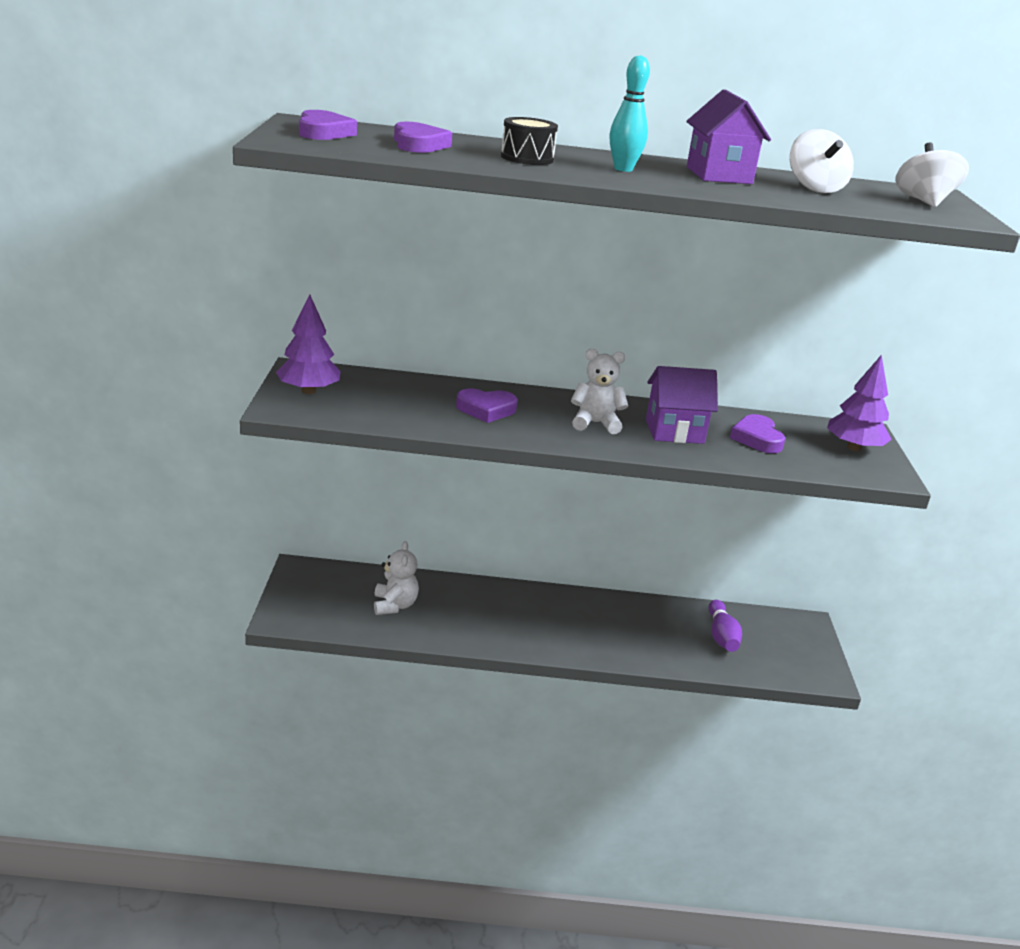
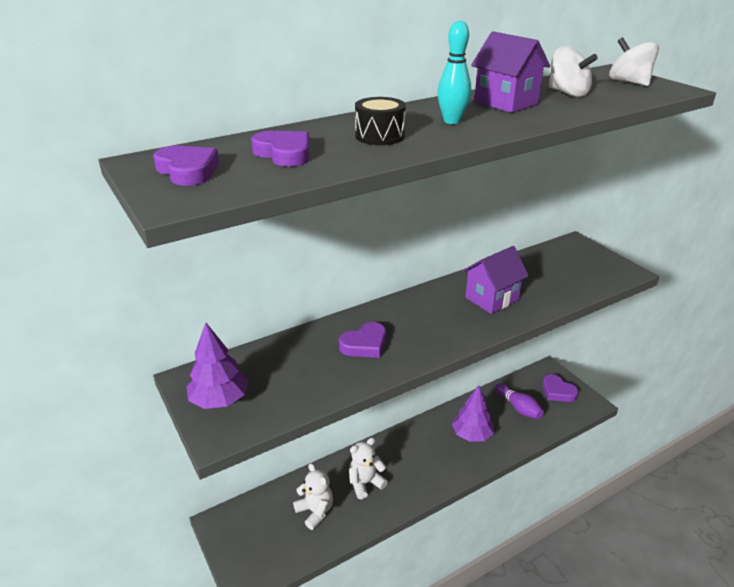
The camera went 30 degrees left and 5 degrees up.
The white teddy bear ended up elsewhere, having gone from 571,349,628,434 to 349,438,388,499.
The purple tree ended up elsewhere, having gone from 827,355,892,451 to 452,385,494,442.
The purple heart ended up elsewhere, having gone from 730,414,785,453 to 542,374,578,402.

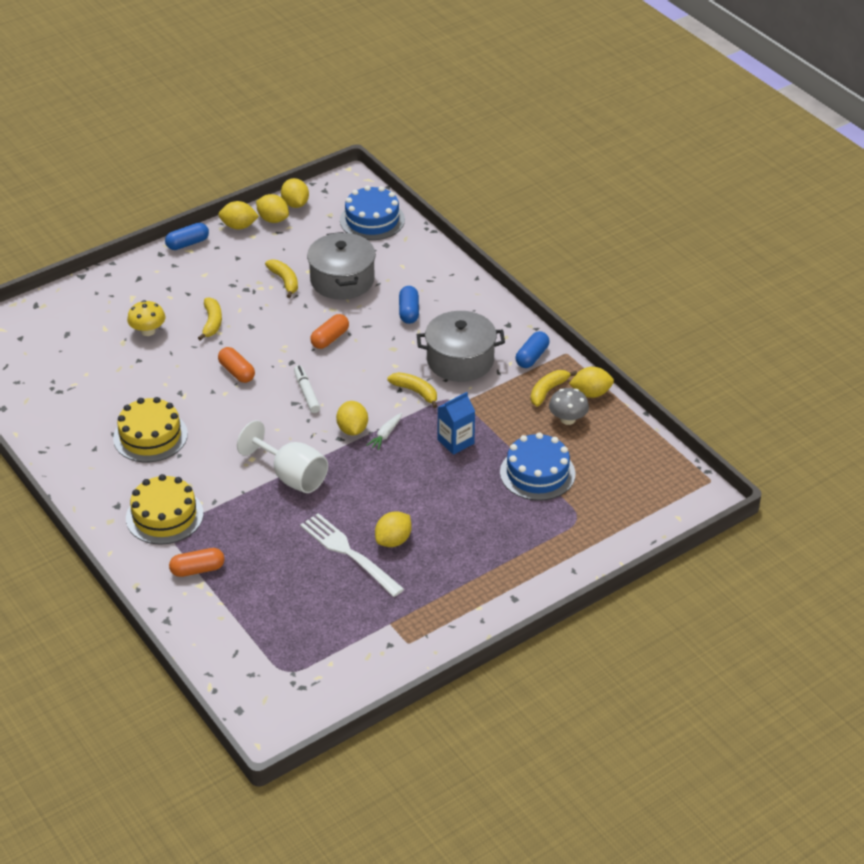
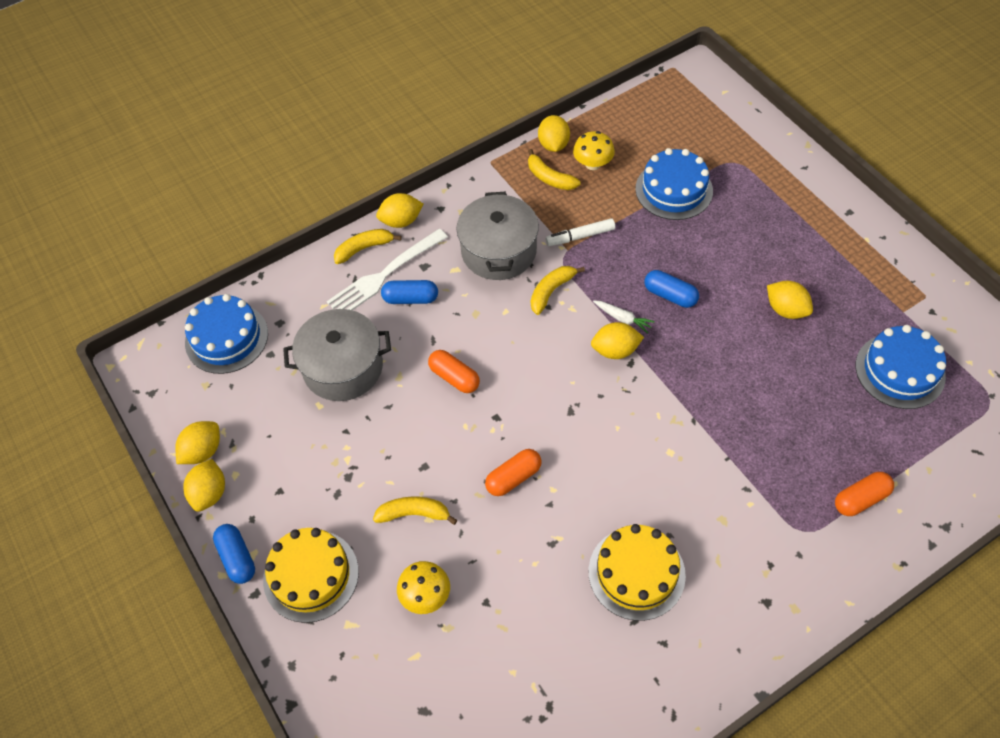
The camera went 85 degrees left and 15 degrees up.
The yellow lemon ended up elsewhere, having gone from 281,178,309,208 to 376,193,423,228.
The yellow banana ended up elsewhere, having gone from 265,260,298,298 to 334,229,402,264.
The blue capsule ended up elsewhere, having gone from 516,331,549,368 to 645,270,699,308.
The white marker ended up elsewhere, having gone from 294,365,320,413 to 546,218,615,246.
What was the grey mushroom at 549,388,589,425 turned into the yellow mushroom at 573,131,615,170.
The second view lost the blue carton at 437,392,475,455.
The second view lost the white goblet at 237,420,328,493.
The yellow cake ended up elsewhere, having gone from 126,474,204,545 to 263,528,359,623.
The white fork ended up elsewhere, having gone from 300,513,404,597 to 327,229,448,310.
The orange capsule at 169,548,224,577 ended up facing another way, 75 degrees clockwise from before.
The second view gained the blue cake at 856,325,946,409.

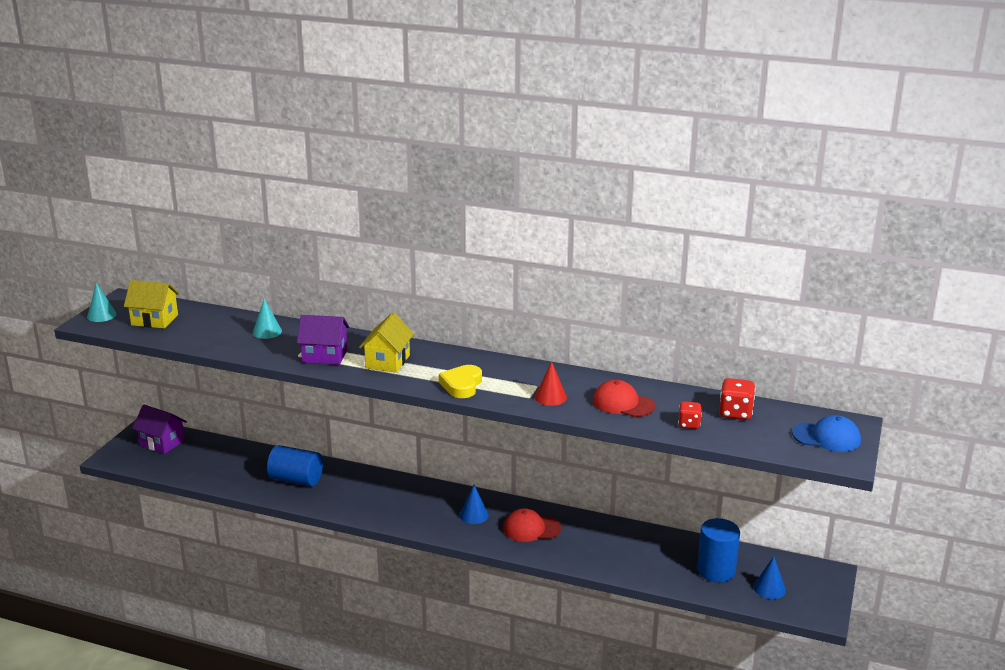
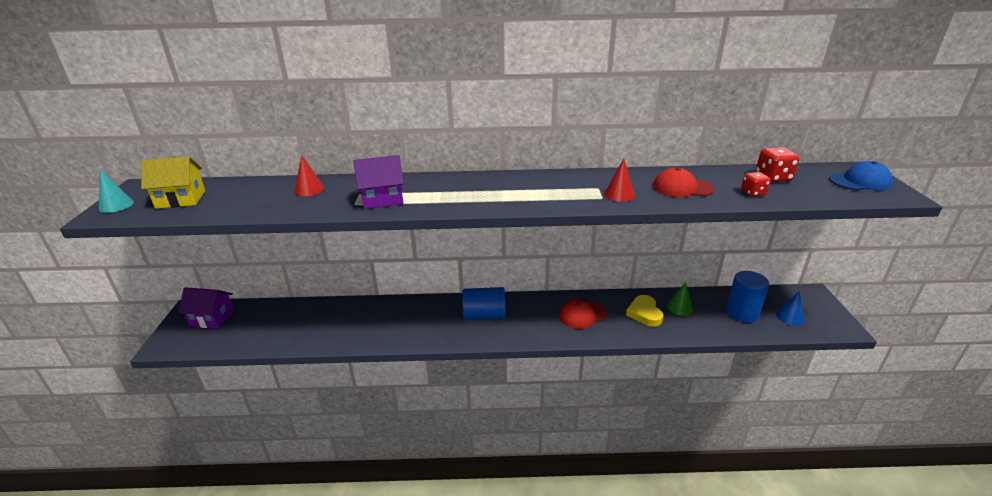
The camera went 20 degrees left and 5 degrees up.
What was the turquoise cone at 253,299,282,339 turned into the red cone at 294,155,324,196.
The second view lost the yellow house at 359,312,414,373.
The yellow heart ended up elsewhere, having gone from 439,365,482,398 to 626,295,664,327.
The blue cylinder ended up elsewhere, having gone from 267,445,323,486 to 462,287,506,320.
The second view lost the blue cone at 460,485,489,524.
The second view gained the green cone at 667,282,693,316.

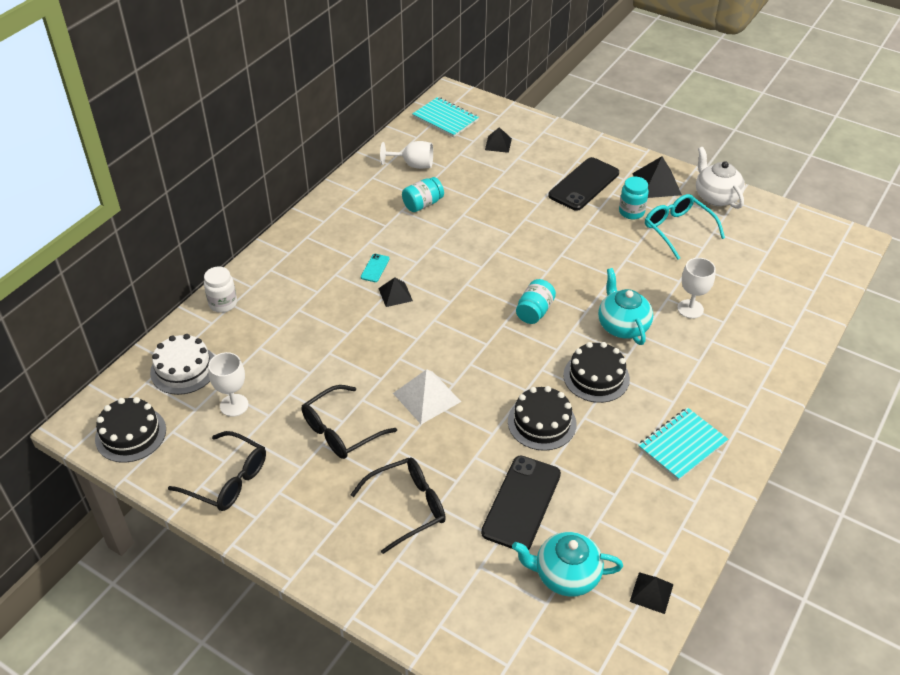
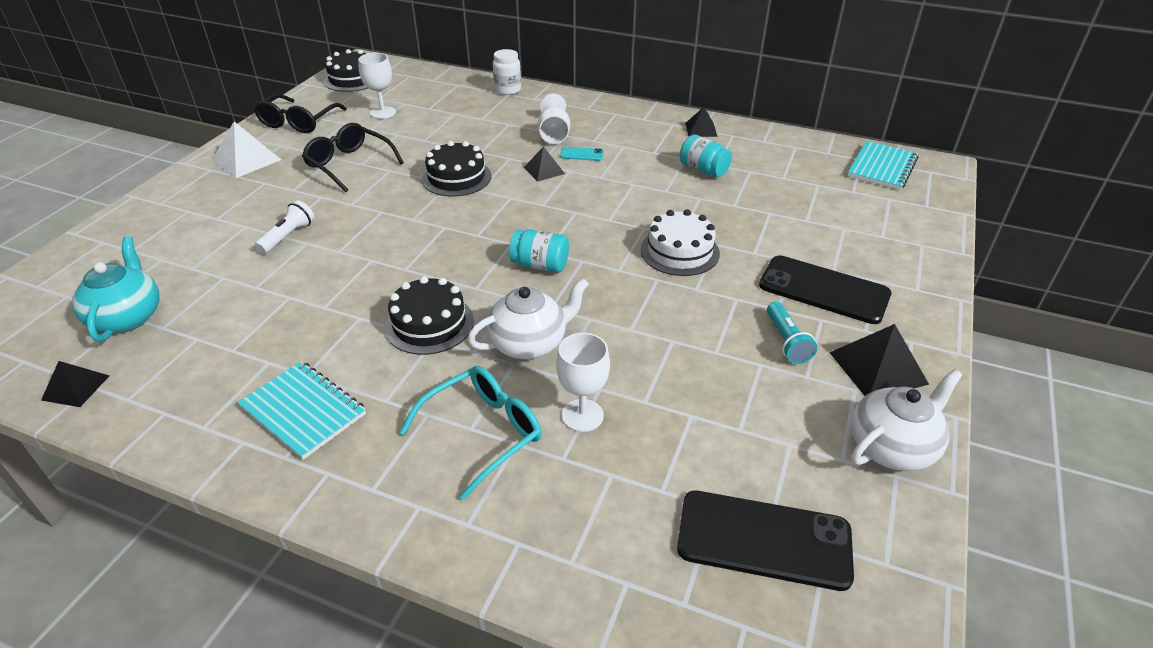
The camera went 80 degrees right and 5 degrees down.
The black pyramid ended up elsewhere, having gone from 485,127,512,153 to 685,107,718,137.
The white goblet ended up elsewhere, having gone from 380,141,433,169 to 538,94,570,144.
Where the turquoise jar stood at 619,177,649,219, the turquoise flashlight came to stand at 767,302,818,364.
The turquoise glasses ended up elsewhere, having gone from 645,194,725,260 to 399,366,542,500.
What was the turquoise teapot at 598,268,653,345 turned into the white teapot at 468,278,589,359.
The white cake ended up elsewhere, having gone from 150,334,214,395 to 640,209,720,276.
The white pyramid ended up elsewhere, having gone from 393,369,461,424 to 212,122,281,178.
The black cake ended up elsewhere, having gone from 508,386,576,451 to 422,141,491,197.
The black phone ended up elsewhere, having gone from 481,456,561,550 to 677,490,854,591.
The second view lost the black glasses at 350,458,446,554.
The second view gained the white flashlight at 255,200,314,254.

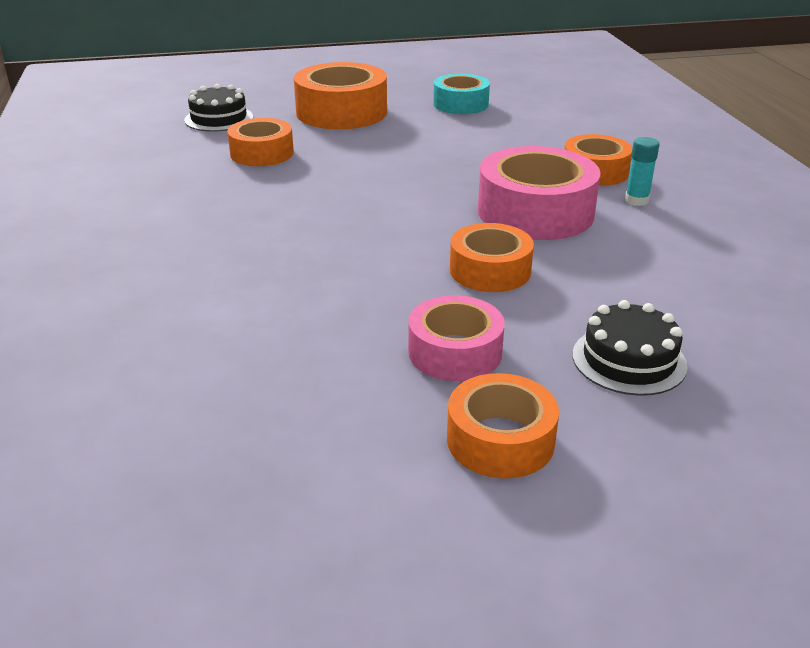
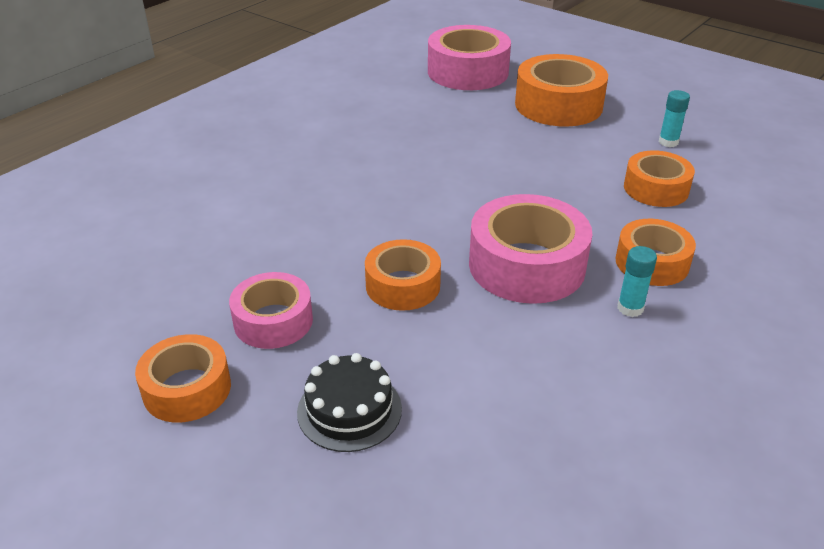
The camera went 50 degrees right and 5 degrees up.
Where the turquoise tape stood at 433,74,490,114, the turquoise glue stick came to stand at 659,90,690,147.
Where the black cake stood at 184,84,253,132, the pink tape came to stand at 428,25,511,90.
The orange tape ended up elsewhere, having gone from 227,118,294,166 to 624,150,695,207.

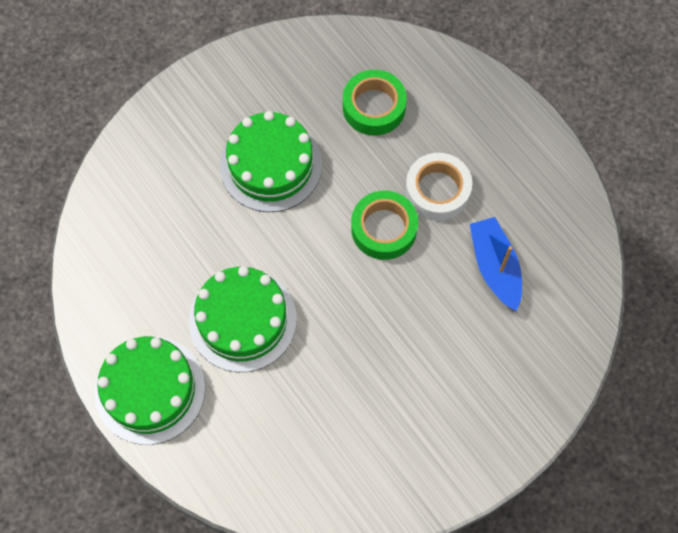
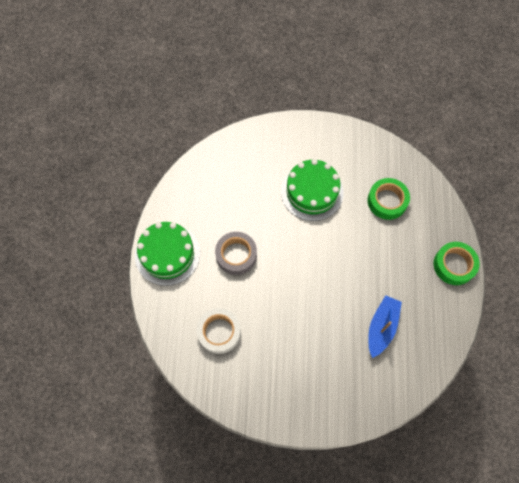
The camera went 40 degrees right and 0 degrees up.
The white tape ended up elsewhere, having gone from 405,153,472,221 to 196,308,241,354.
The green tape ended up elsewhere, having gone from 351,191,418,260 to 434,242,480,285.
Where the green cake stood at 189,266,297,372, the grey tape came to stand at 215,232,257,275.

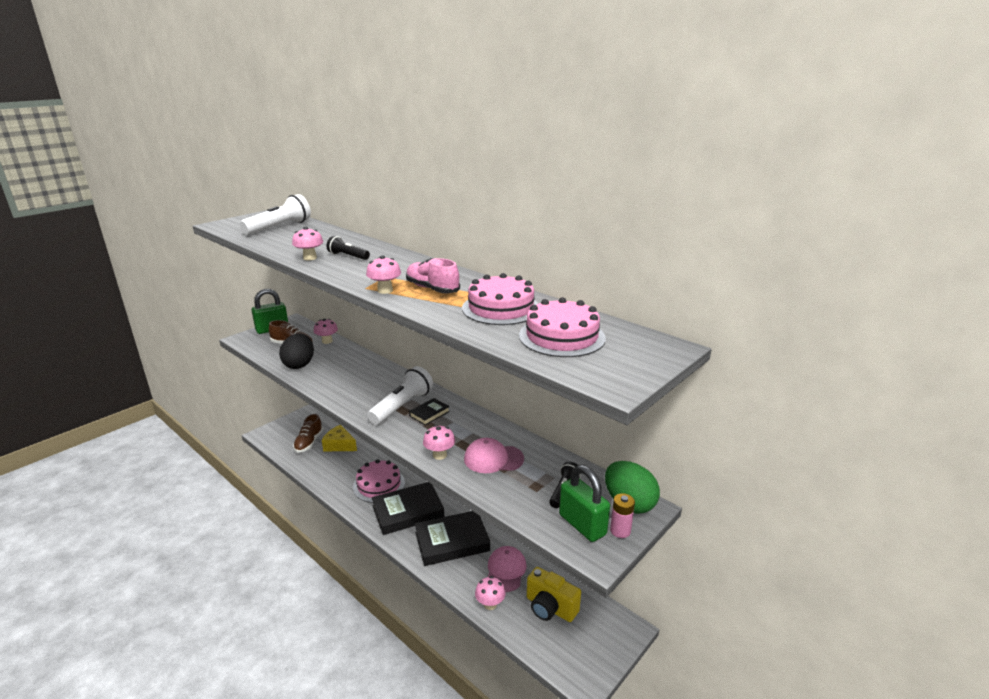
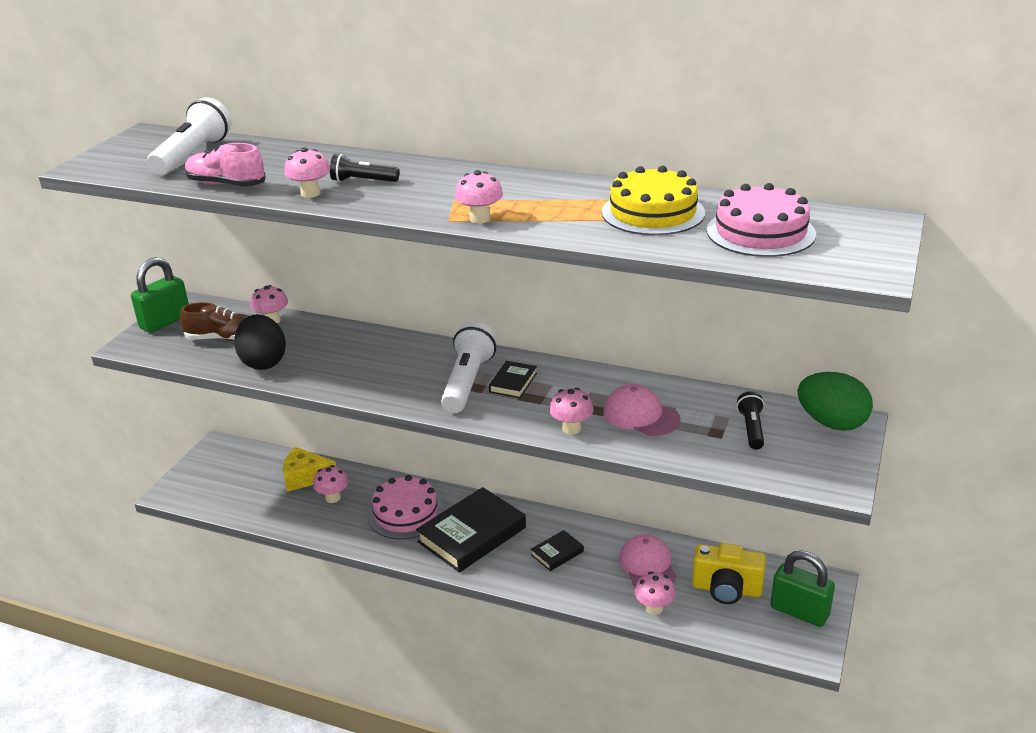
The camera went 20 degrees left and 5 degrees up.
The pink shoe ended up elsewhere, having gone from 406,258,460,293 to 185,143,266,187.
What was the pink cake at 462,273,538,325 turned into the yellow cake at 602,166,705,235.
The second view lost the brown shoe at 293,414,323,453.
The pink cap at 464,438,524,473 ended up facing another way, 60 degrees clockwise from before.
The green padlock ended up elsewhere, having gone from 559,465,610,542 to 770,551,835,627.
The second view lost the pink battery at 610,493,635,538.
The size of the black book at 415,511,490,566 changed by a factor of 0.47.
The second view gained the pink mushroom at 313,465,348,503.

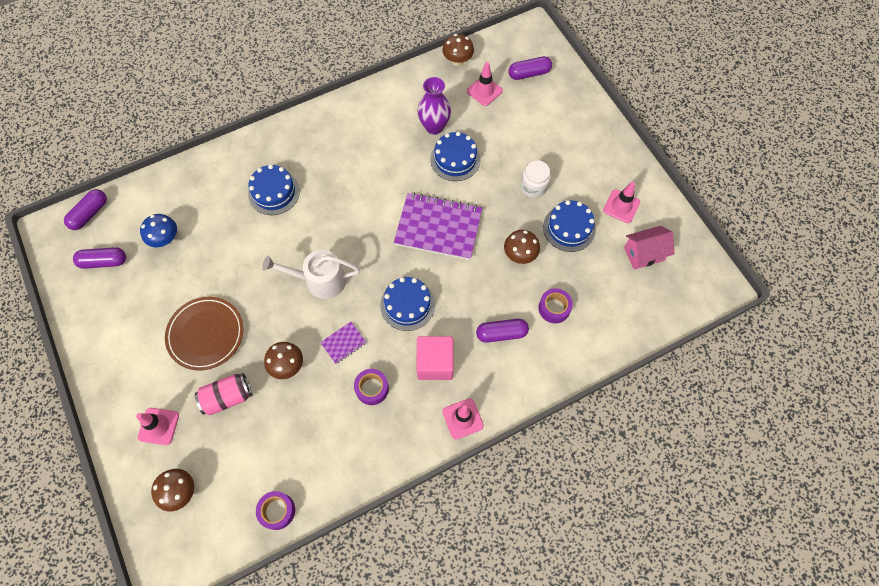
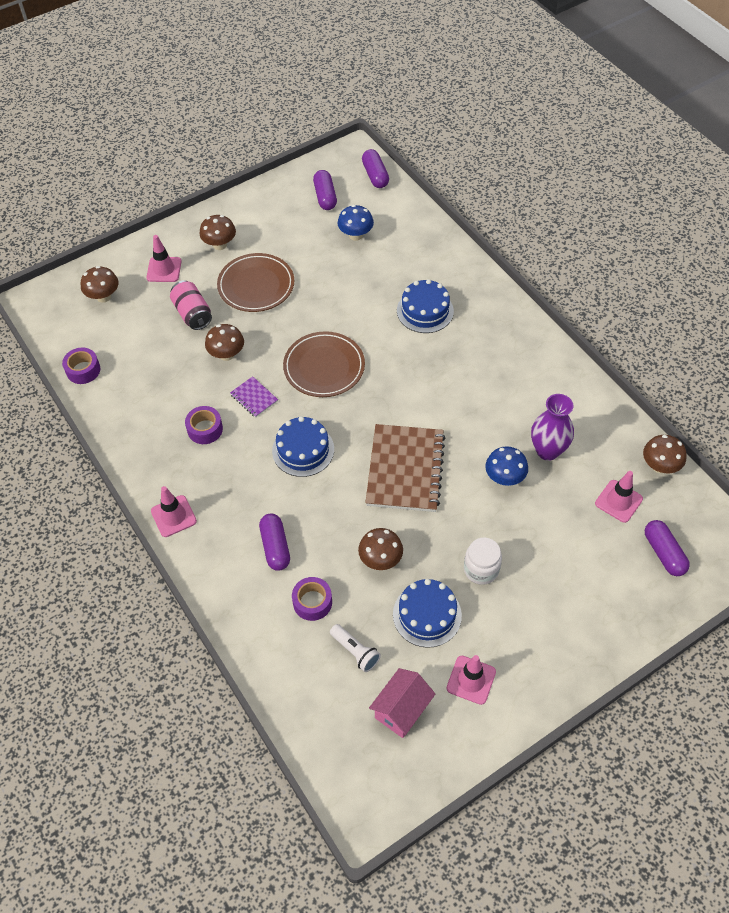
The camera went 85 degrees right and 10 degrees down.
Where the blue cake stood at 430,132,481,181, the blue mushroom came to stand at 485,446,528,486.
The purple capsule at 64,189,107,230 ended up facing another way, 45 degrees clockwise from before.
What was the purple notebook at 394,192,482,260 turned into the brown notebook at 365,424,446,512.
The pink house at 624,226,674,270 ended up facing another way, 60 degrees clockwise from before.
Where the white watering can stood at 262,250,360,299, the brown plate came to stand at 283,331,365,397.
The second view lost the pink cube at 416,336,454,380.
The second view gained the brown mushroom at 200,215,236,250.
The second view gained the white flashlight at 330,624,381,672.

